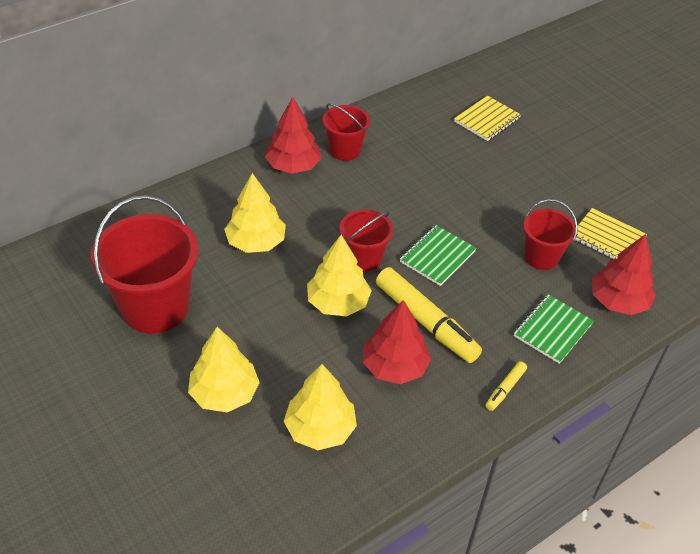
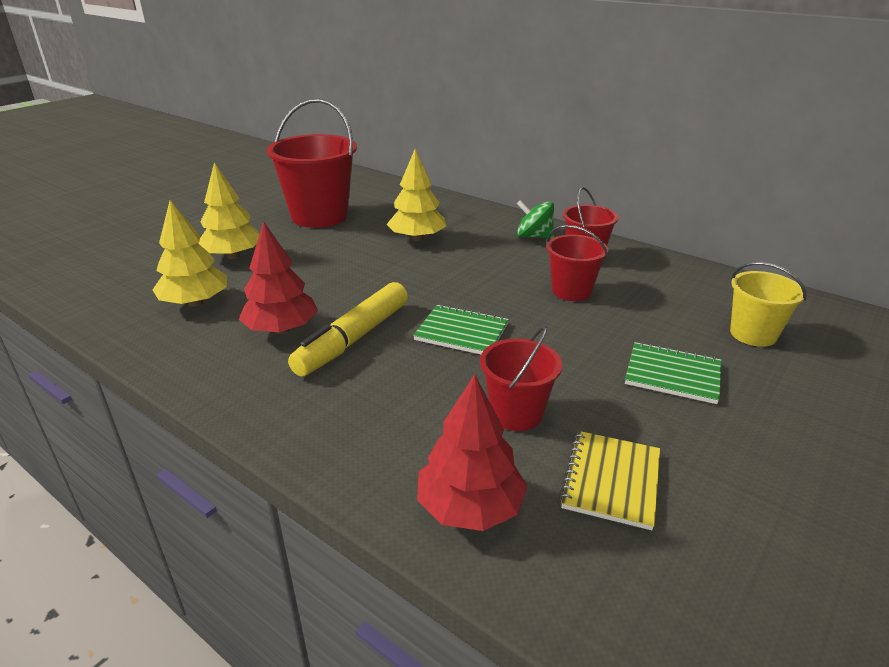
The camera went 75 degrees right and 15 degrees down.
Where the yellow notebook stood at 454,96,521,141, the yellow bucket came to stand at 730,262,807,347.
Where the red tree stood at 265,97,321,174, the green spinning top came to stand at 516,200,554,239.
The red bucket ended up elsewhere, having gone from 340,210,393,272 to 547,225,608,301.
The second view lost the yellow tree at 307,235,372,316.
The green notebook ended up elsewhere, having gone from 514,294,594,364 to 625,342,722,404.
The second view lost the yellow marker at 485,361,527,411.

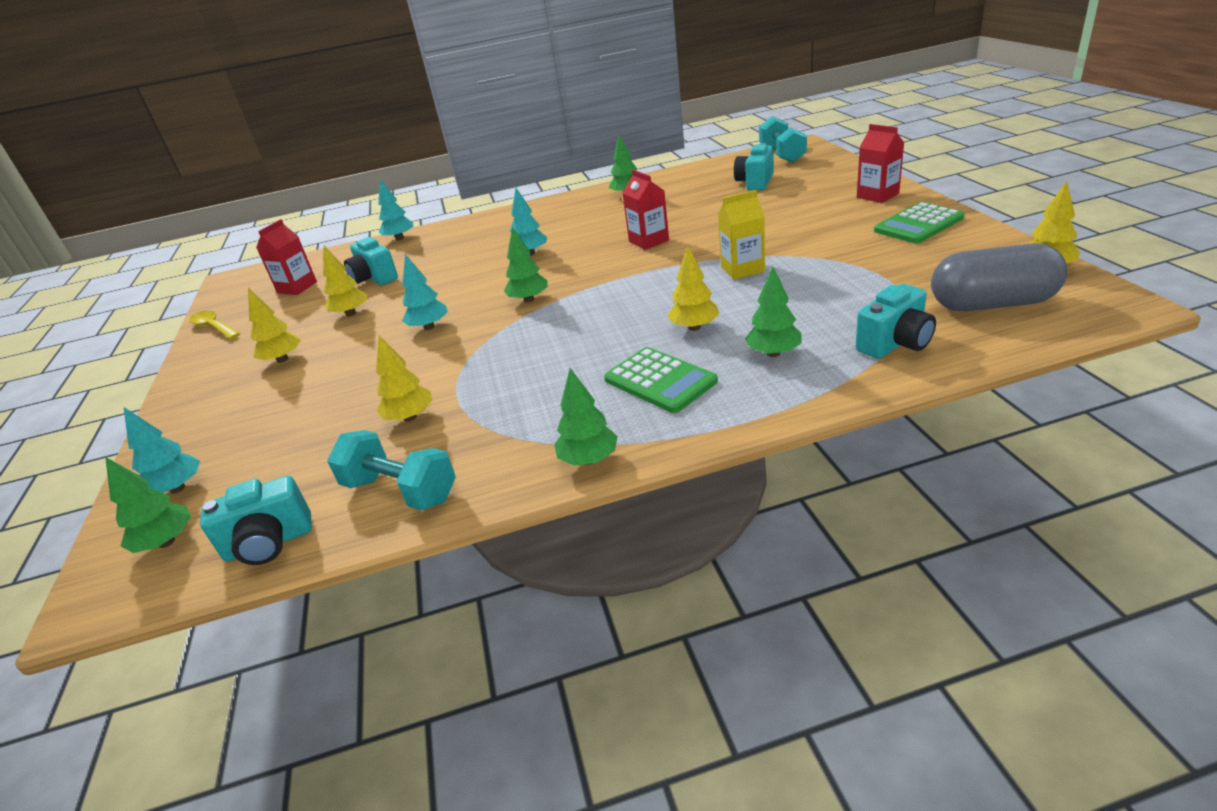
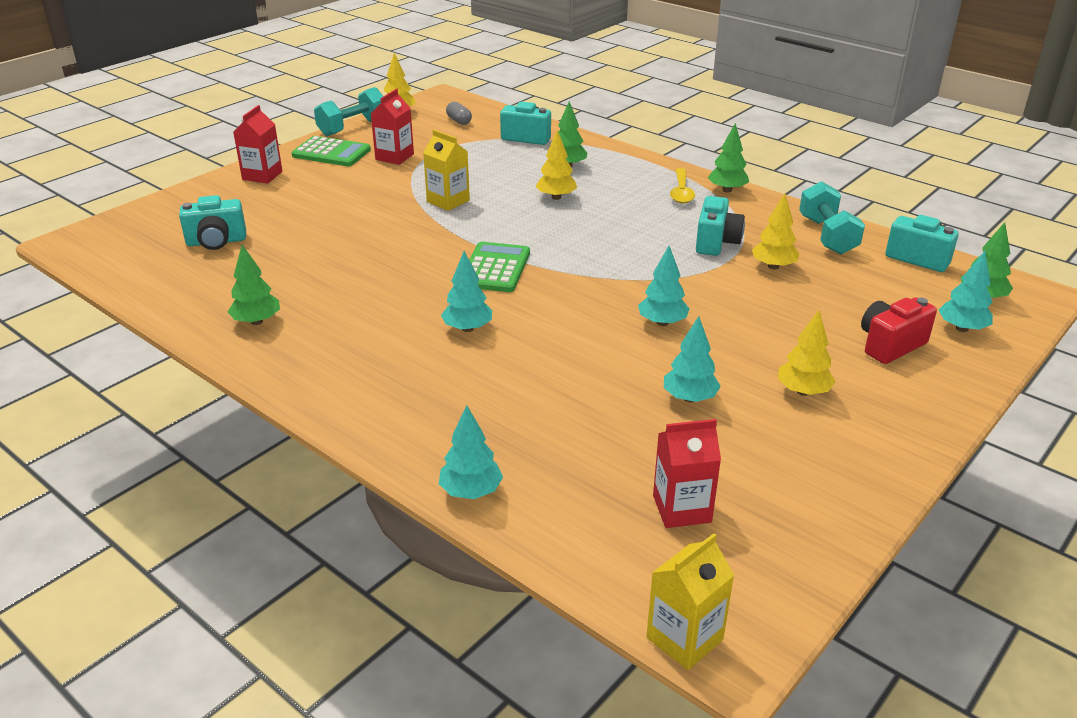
The camera went 130 degrees left and 0 degrees up.
The turquoise dumbbell ended up elsewhere, having gone from 759,116,807,163 to 314,87,383,136.
The red carton ended up elsewhere, having gone from 622,170,669,250 to 370,89,414,165.
The second view lost the green tree at 504,227,548,303.
The turquoise camera ended up elsewhere, having gone from 344,237,398,285 to 696,196,745,256.
The size of the grey capsule at 931,243,1067,311 changed by a factor of 0.44.
What was the yellow tree at 323,246,368,316 turned into the turquoise tree at 664,316,721,403.
The yellow spoon ended up elsewhere, having gone from 189,310,240,339 to 670,168,695,204.
The green calculator ended up elsewhere, having gone from 604,347,718,413 to 469,242,530,292.
The second view gained the red camera at 861,297,937,364.
The second view gained the yellow carton at 646,533,734,670.

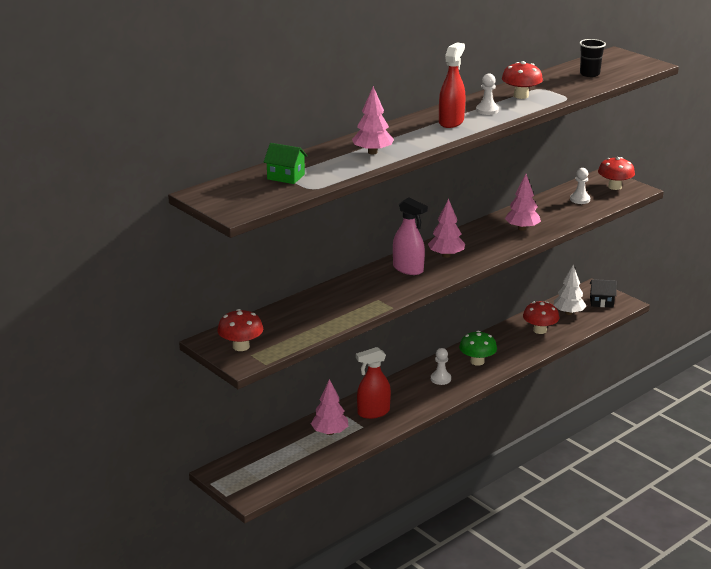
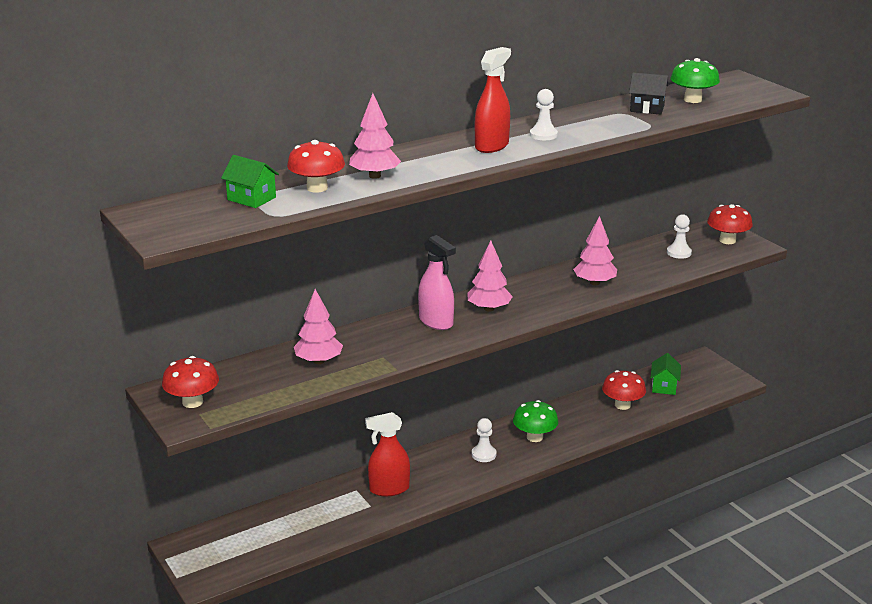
The camera went 10 degrees right and 0 degrees up.
Where the black cup stood at 579,39,606,77, the green mushroom came to stand at 670,58,720,103.
The red mushroom ended up elsewhere, having gone from 502,61,543,99 to 287,140,345,193.
Where the white tree stood at 554,265,586,315, the green house came to stand at 650,353,681,395.
The black house ended up elsewhere, having gone from 590,279,617,308 to 629,73,668,115.
The pink tree ended up elsewhere, having gone from 311,379,348,435 to 294,289,343,364.

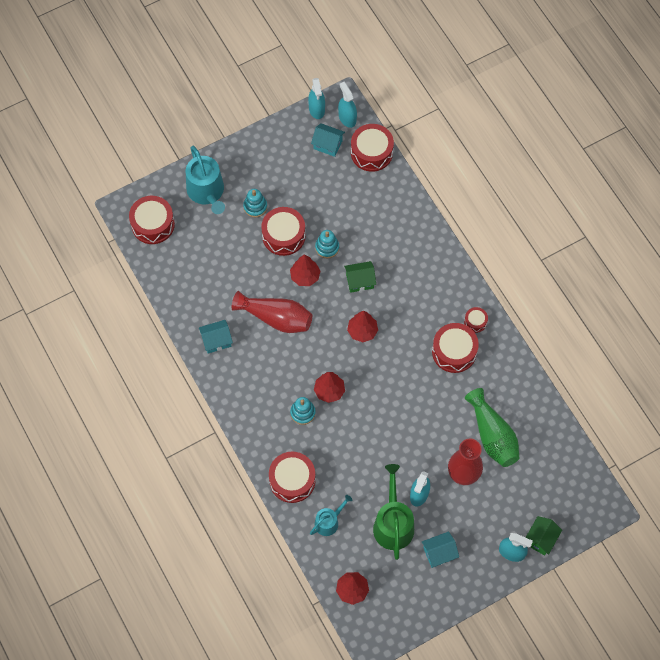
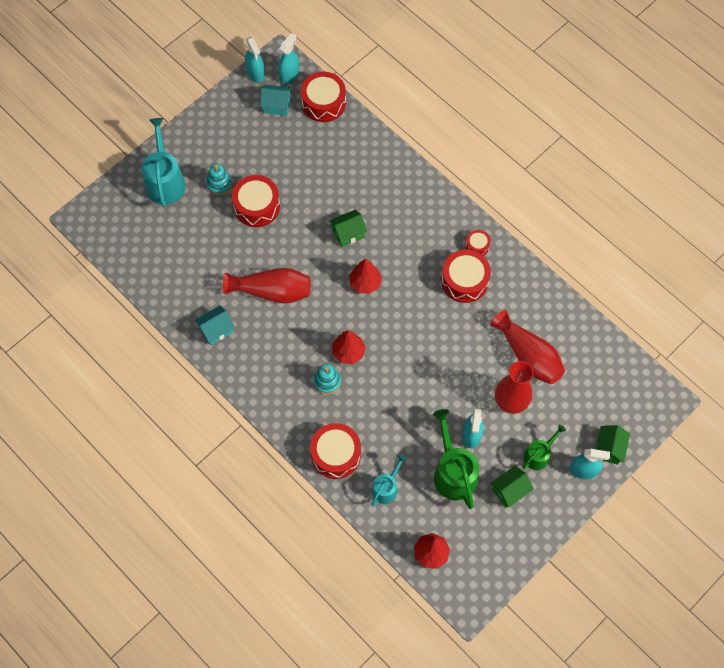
The camera went 15 degrees left and 0 degrees up.
The turquoise spray bottle at 338,82,357,128 ended up facing another way, 75 degrees clockwise from before.
The turquoise watering can at 186,146,225,214 ended up facing another way, 150 degrees counterclockwise from before.
The second view lost the red drum at 129,196,175,244.
The second view lost the turquoise stacking toy at 315,230,339,259.
The second view lost the red tree at 290,254,320,286.
What was the green vase at 465,388,519,467 turned into the red vase at 490,310,565,384.
What was the turquoise house at 422,532,459,568 turned into the green house at 490,466,534,508.
The second view gained the green watering can at 522,425,566,470.

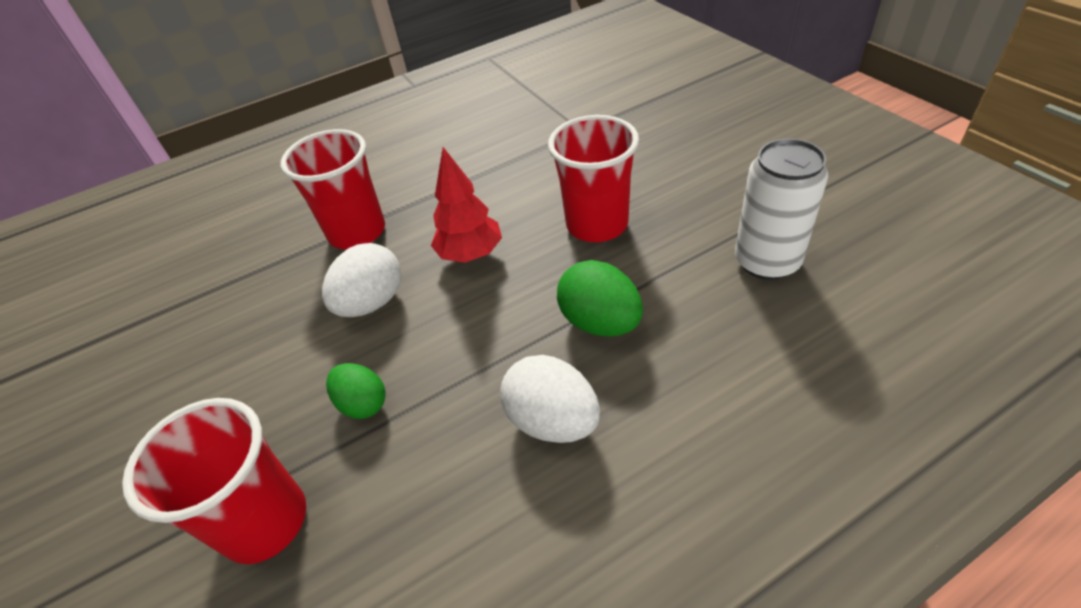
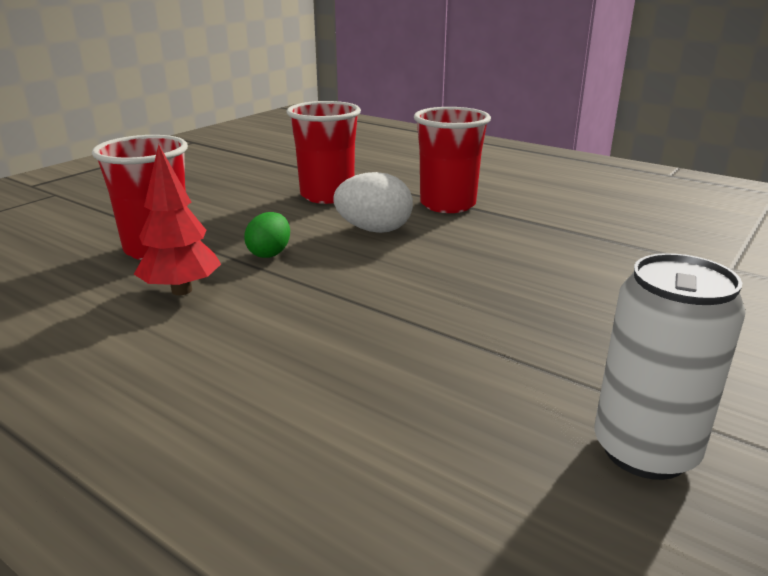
The camera went 60 degrees right and 20 degrees down.
The red cup ended up elsewhere, having gone from 548,115,639,242 to 287,101,361,204.
The red tree ended up elsewhere, having gone from 431,147,502,263 to 134,144,221,295.
The second view lost the green egg at 557,260,643,337.
The second view lost the white egg at 501,355,600,443.

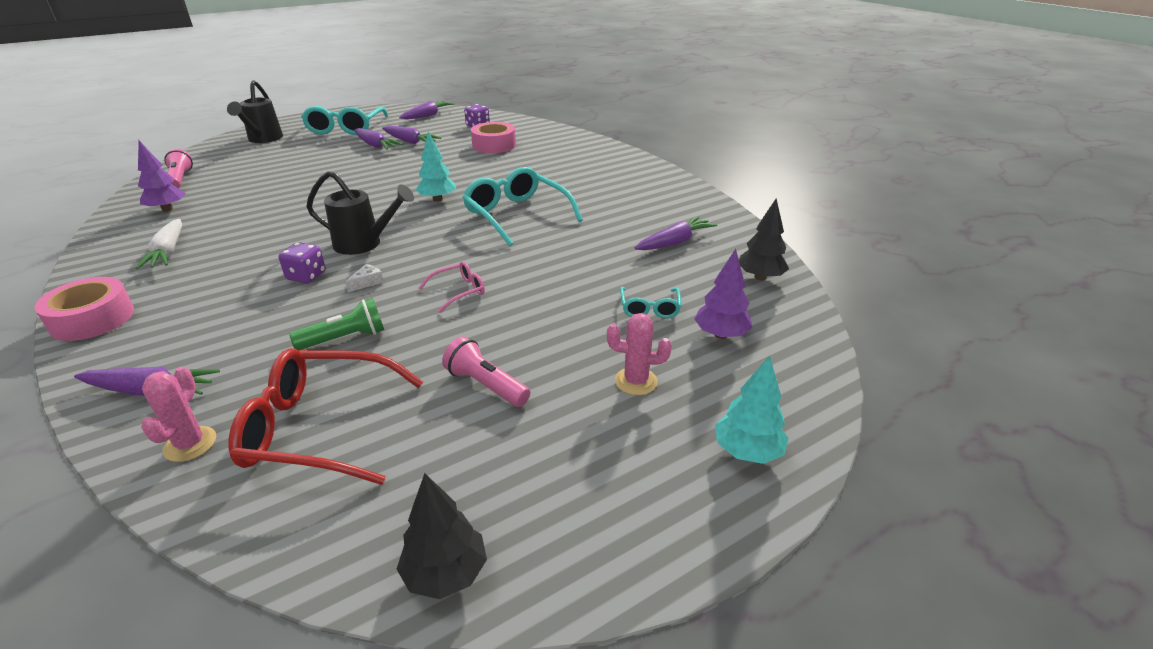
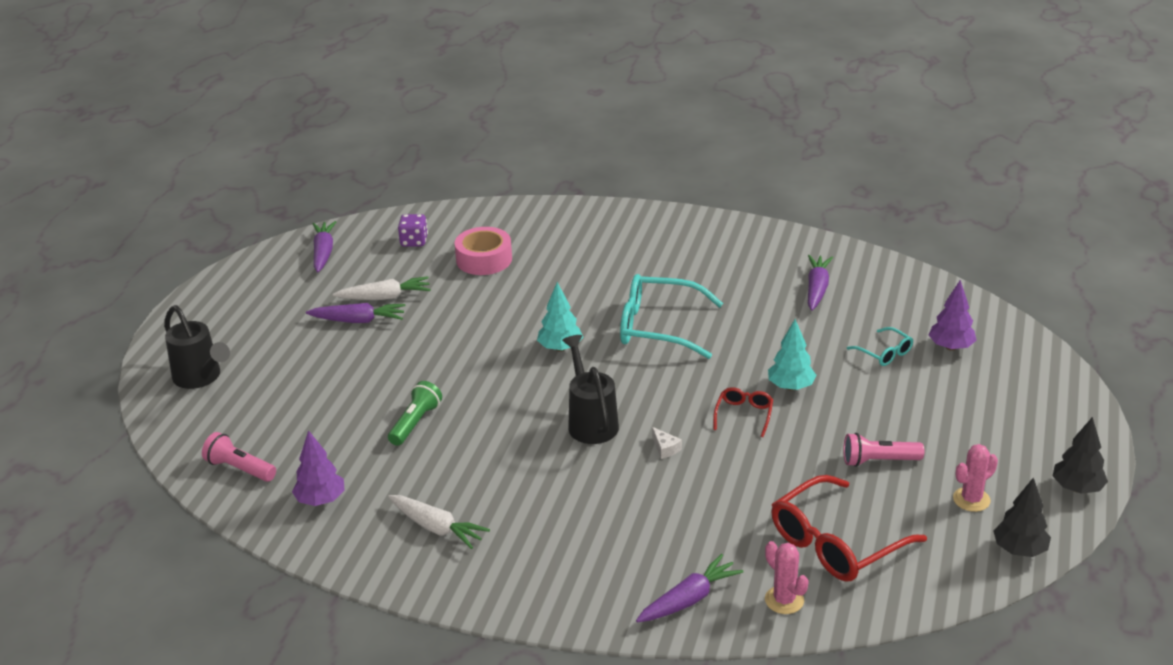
The camera went 40 degrees left and 0 degrees up.
The second view lost the turquoise glasses at 301,106,389,135.
What was the purple carrot at 382,126,441,144 turned into the white carrot at 333,276,431,300.
The black watering can at 306,171,414,255 ended up facing another way, 75 degrees counterclockwise from before.
The black tree ended up elsewhere, having gone from 739,199,789,281 to 1053,417,1108,494.
The second view lost the purple dice at 279,242,325,283.
What was the pink glasses at 419,261,485,313 turned into the red glasses at 713,387,773,437.
The white cheese at 345,264,384,292 ended up facing another way, 150 degrees clockwise from before.
The second view lost the pink tape at 35,277,134,341.
The green flashlight ended up elsewhere, having gone from 289,298,384,350 to 388,381,442,446.
The pink cactus ended up elsewhere, having gone from 607,313,672,395 to 953,444,998,512.
The turquoise tree ended up elsewhere, having gone from 715,355,789,464 to 768,319,816,391.

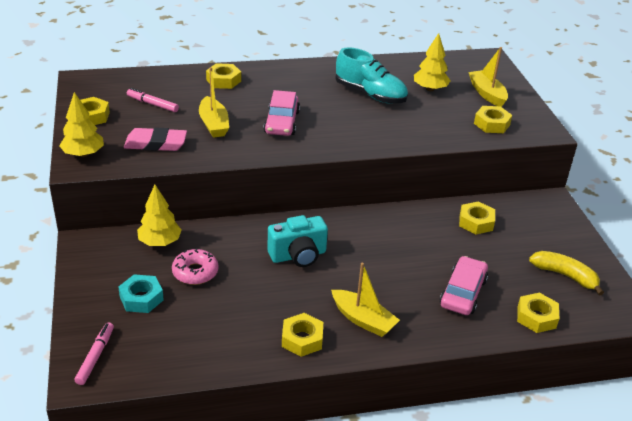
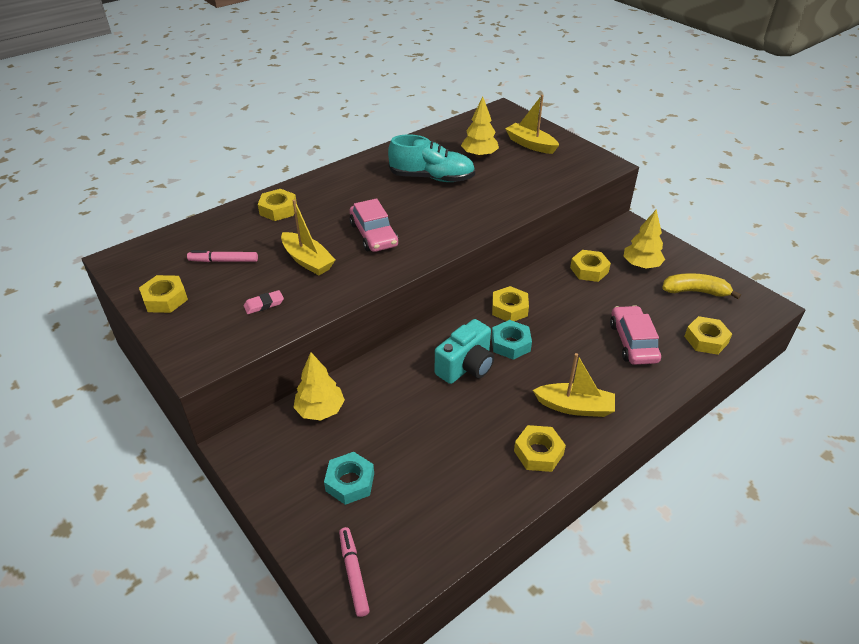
The camera went 25 degrees left and 5 degrees up.
The yellow tree ended up elsewhere, having gone from 59,92,104,157 to 624,210,665,269.
The yellow nut ended up elsewhere, having gone from 474,106,512,133 to 492,286,529,321.
The size of the pink eraser at 124,127,187,151 changed by a factor of 0.54.
The second view lost the pink donut at 172,249,218,285.
The second view gained the turquoise nut at 492,320,532,360.

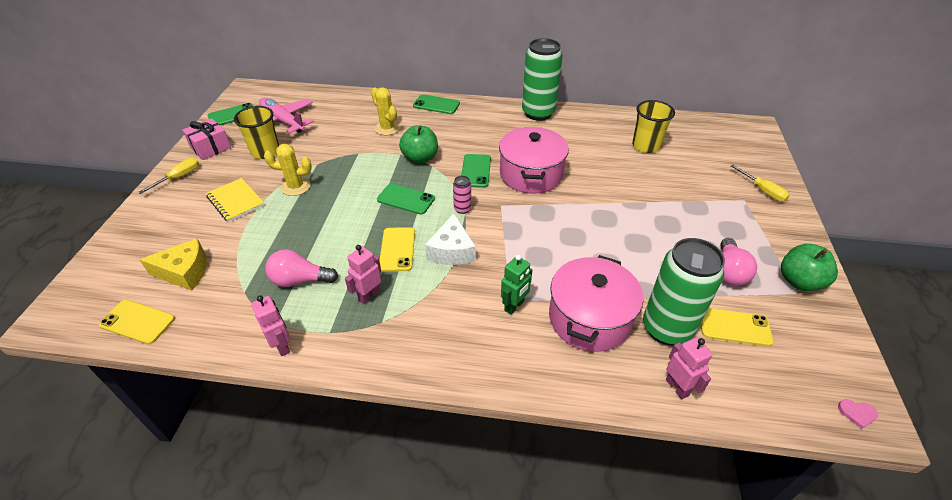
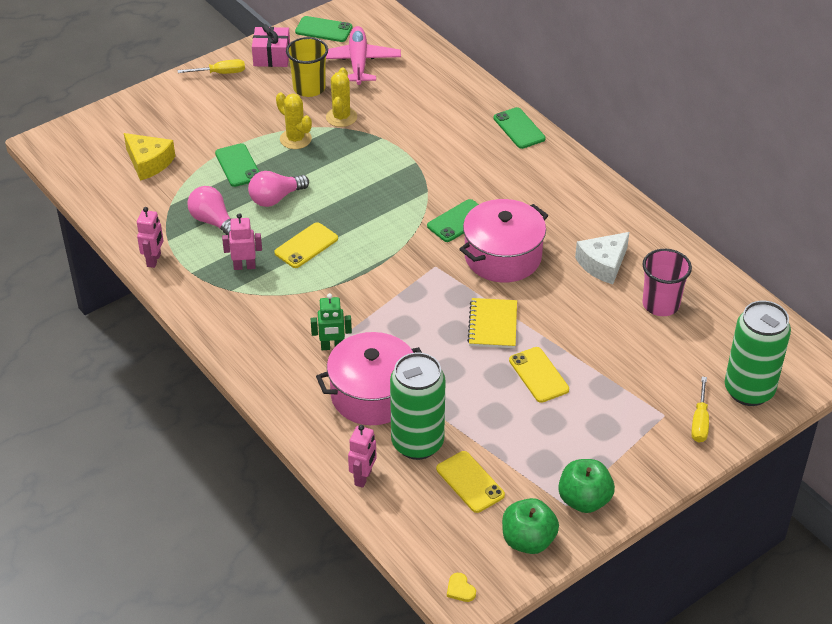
The camera went 45 degrees right and 0 degrees up.
The green can ended up elsewhere, having gone from 522,38,562,121 to 725,301,791,406.
The yellow cactus ended up elsewhere, having gone from 371,87,400,135 to 326,68,357,127.
What was the yellow cup at 632,100,675,153 turned into the pink cup at 642,249,692,316.
The green apple ended up elsewhere, having gone from 399,125,438,164 to 502,498,559,554.
The second view lost the pink can at 453,176,471,214.
The yellow notebook ended up elsewhere, having gone from 206,178,265,222 to 467,298,517,348.
The green phone ended up elsewhere, having gone from 377,183,435,215 to 215,143,259,187.
The white cheese ended up elsewhere, having gone from 425,213,476,265 to 575,232,629,284.
The pink light bulb ended up elsewhere, having gone from 720,238,757,286 to 248,171,309,207.
The yellow phone ended up elsewhere, having gone from 99,300,175,344 to 509,347,569,403.
What was the pink heart at 838,399,878,429 turned into the yellow heart at 447,573,476,602.

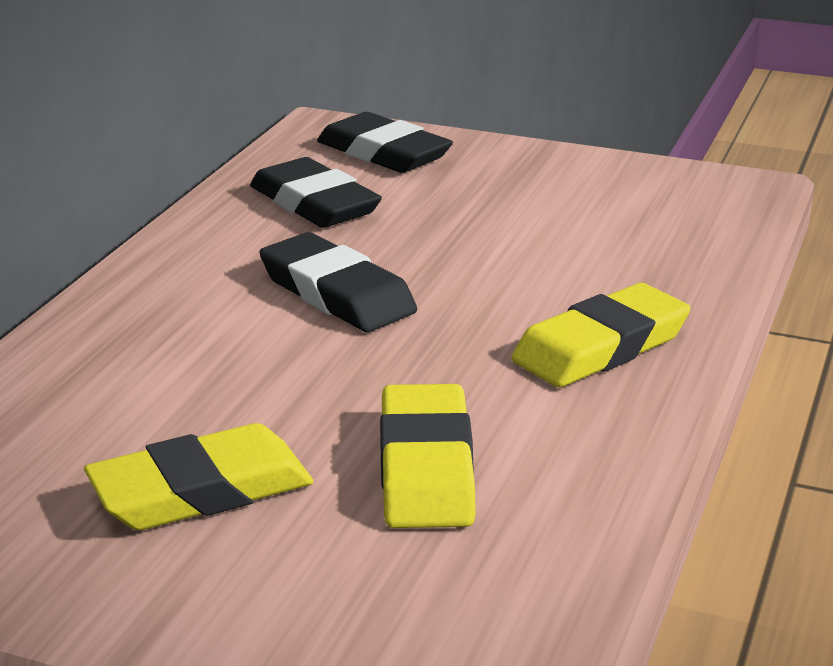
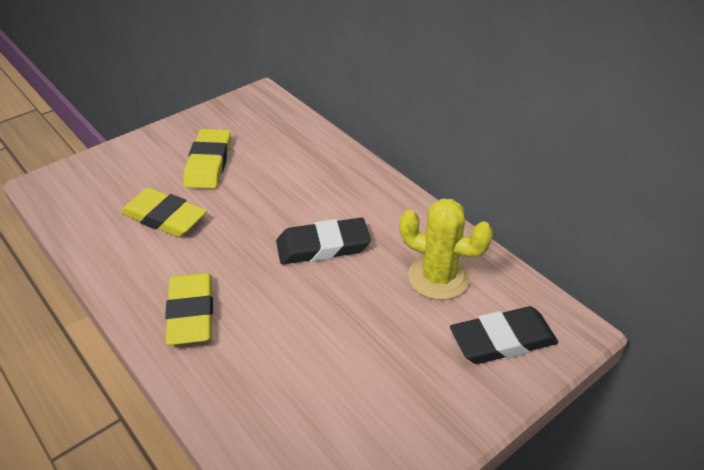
The camera went 120 degrees right and 15 degrees up.
Where the black eraser stood at 250,157,382,228, the yellow cactus came to stand at 399,198,493,300.

